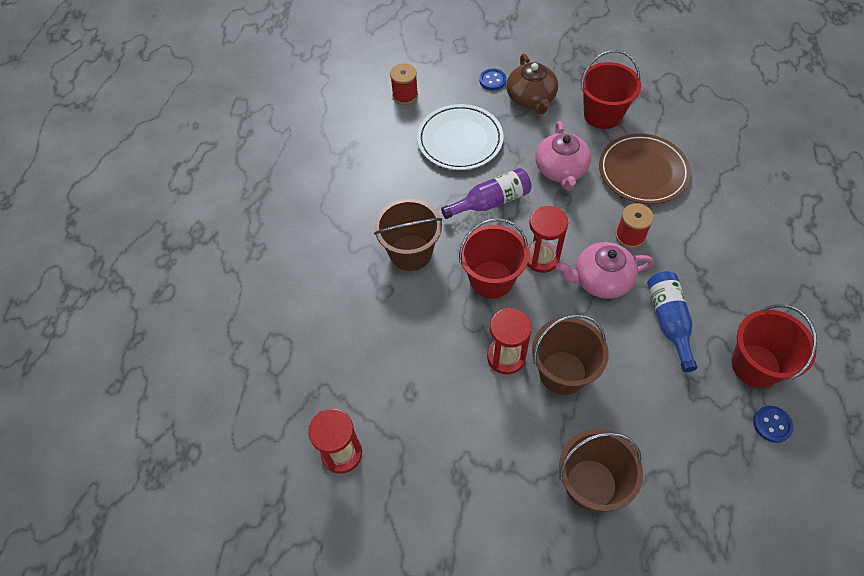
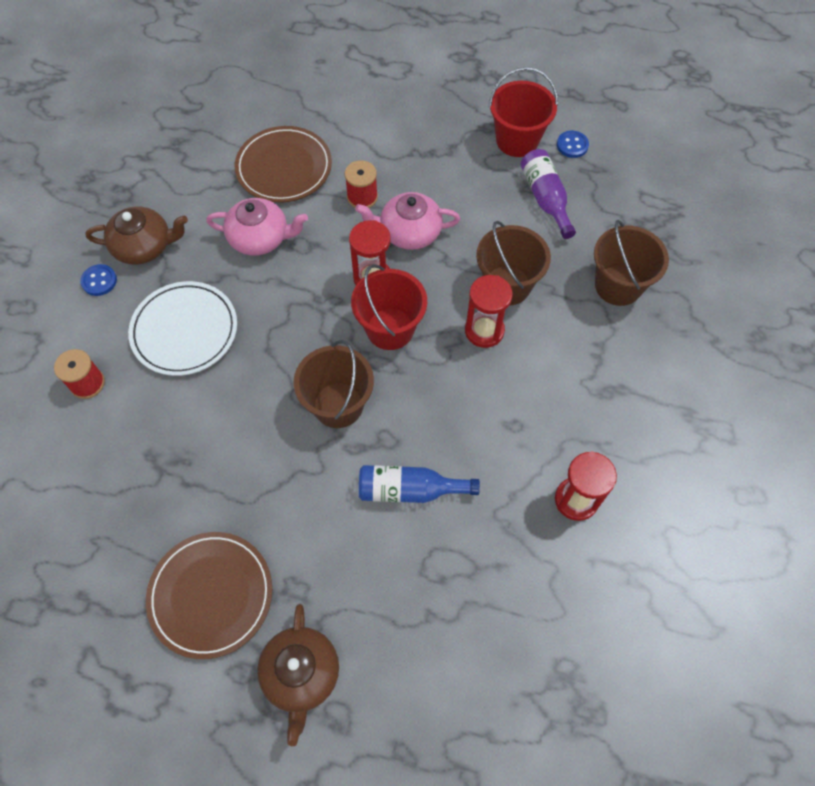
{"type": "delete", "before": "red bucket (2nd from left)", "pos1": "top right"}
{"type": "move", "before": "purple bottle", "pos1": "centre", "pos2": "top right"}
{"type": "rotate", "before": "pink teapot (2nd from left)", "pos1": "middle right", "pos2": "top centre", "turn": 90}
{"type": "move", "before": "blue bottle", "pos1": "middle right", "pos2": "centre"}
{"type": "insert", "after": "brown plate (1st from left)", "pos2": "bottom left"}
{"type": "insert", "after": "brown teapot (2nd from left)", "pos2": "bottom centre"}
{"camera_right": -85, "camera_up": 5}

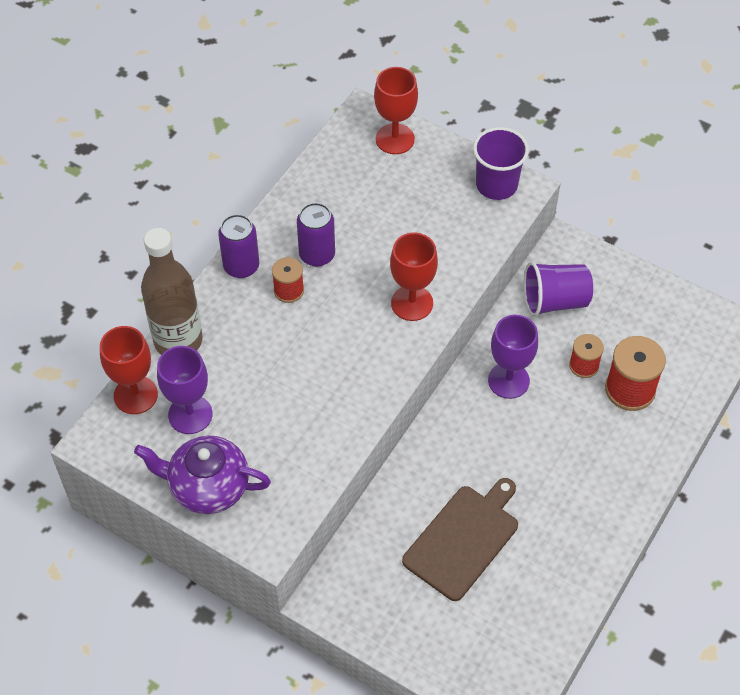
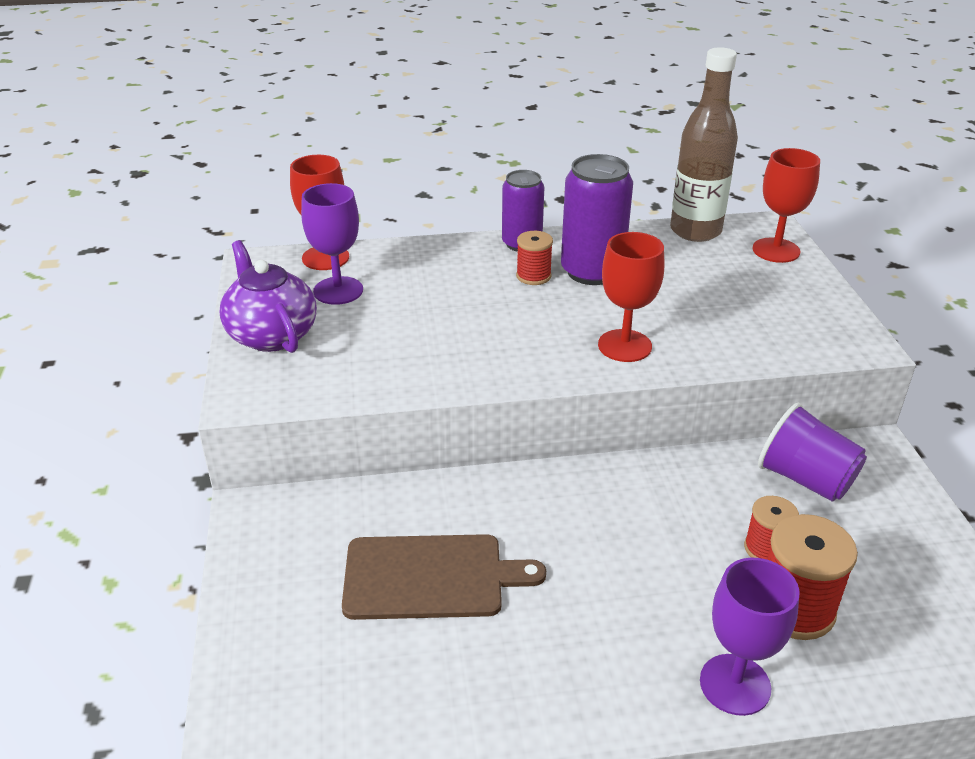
{"type": "delete", "before": "purple cup (1st from left)", "pos1": "top right"}
{"type": "resize", "before": "purple can (2nd from left)", "pos1": "centre", "pos2": "top centre", "scale": 1.51}
{"type": "move", "before": "brown bottle", "pos1": "middle left", "pos2": "top right"}
{"type": "move", "before": "purple goblet (2nd from left)", "pos1": "middle right", "pos2": "bottom right"}
{"camera_right": 50, "camera_up": -20}

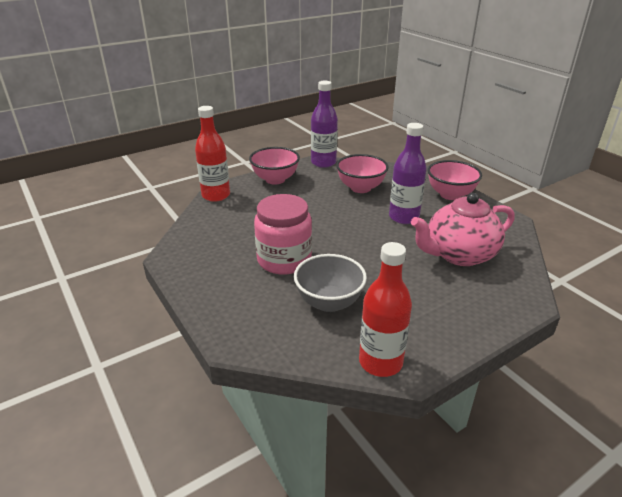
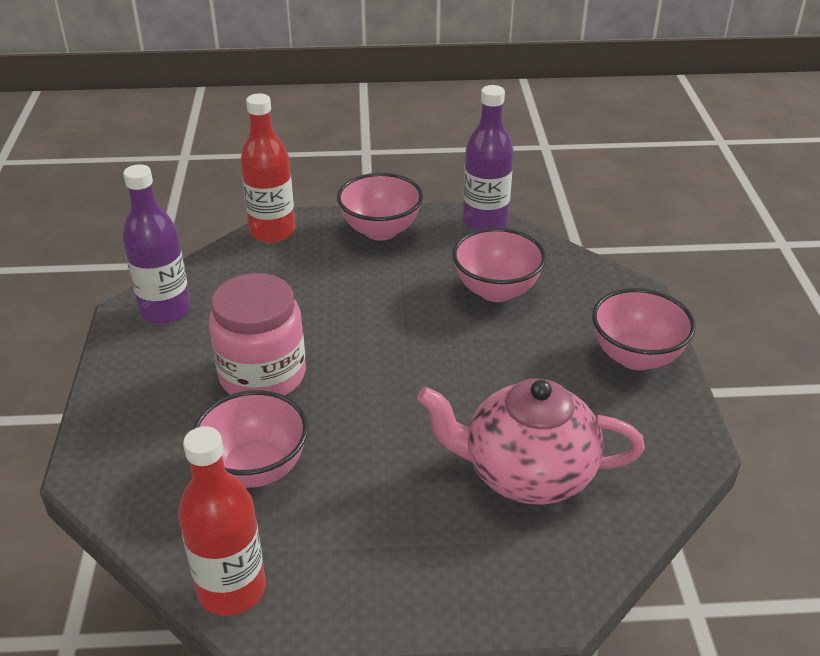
{"type": "move", "before": "purple bottle (2nd from left in the first image)", "after": "purple bottle (1st from left)", "pos1": "centre", "pos2": "middle left"}
{"type": "recolor", "before": "grey bowl", "after": "pink bowl (1st from left)", "pos1": "centre", "pos2": "bottom left"}
{"camera_right": 30, "camera_up": 5}

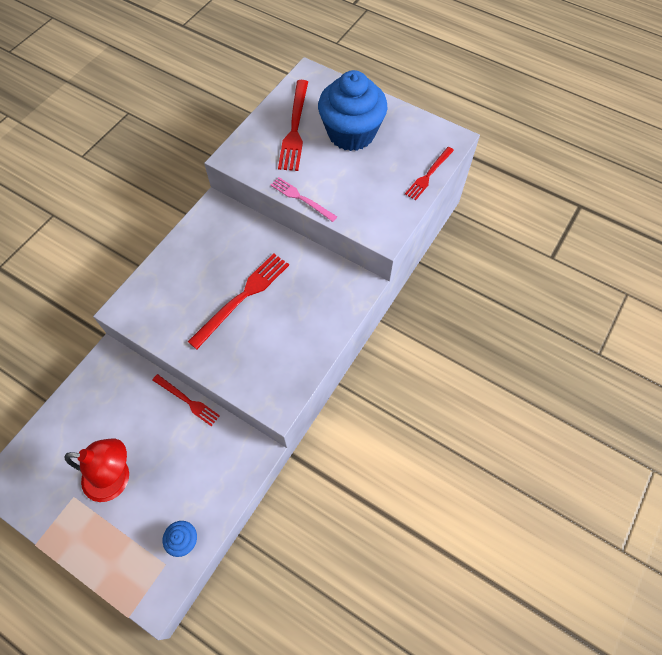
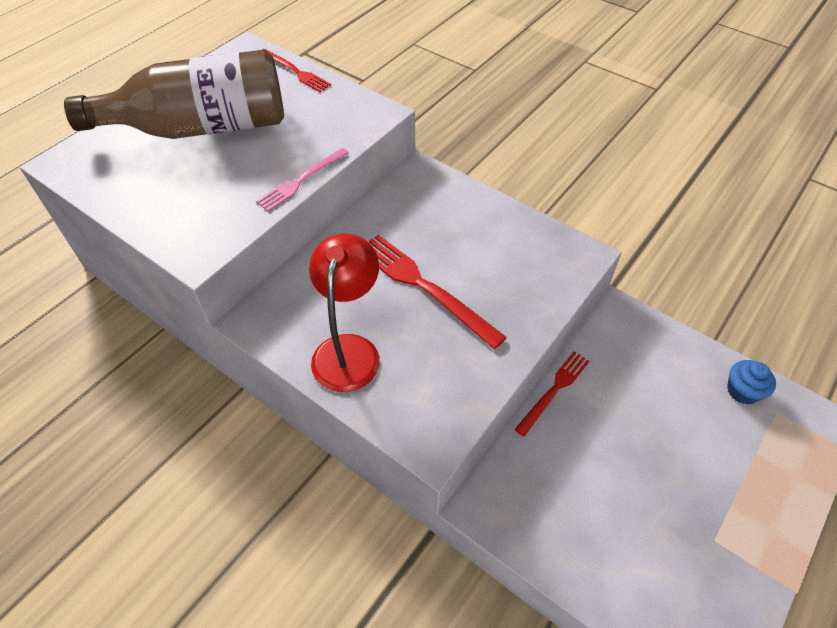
{"type": "replace", "before": "blue cupcake (2nd from left)", "after": "brown bottle", "pos1": "top centre", "pos2": "top left"}
{"type": "delete", "before": "red fork (3rd from left)", "pos1": "top centre"}
{"type": "move", "before": "red lamp", "pos1": "bottom left", "pos2": "centre"}
{"camera_right": -85, "camera_up": -10}

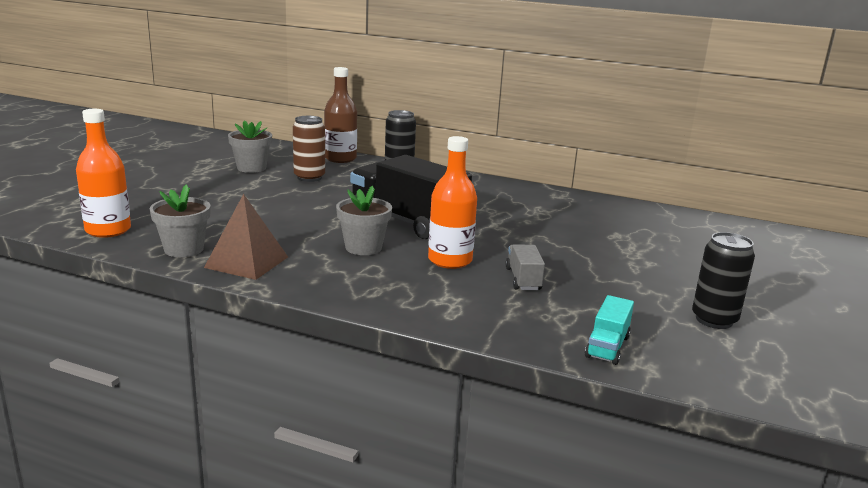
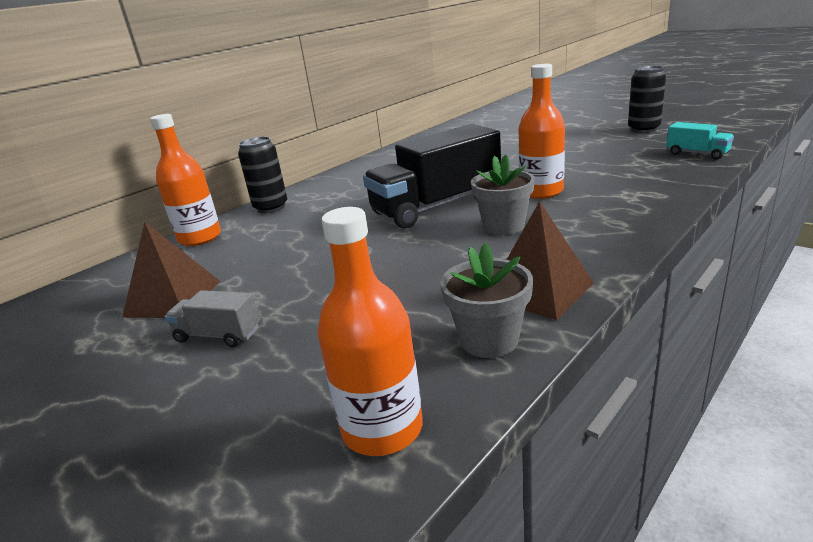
{"type": "recolor", "before": "brown bottle", "after": "orange bottle (1st from left)", "pos1": "top centre", "pos2": "top left"}
{"type": "delete", "before": "brown can", "pos1": "top centre"}
{"type": "replace", "before": "grey flower pot (2nd from left)", "after": "brown pyramid (1st from left)", "pos1": "top left", "pos2": "middle left"}
{"type": "move", "before": "grey truck", "pos1": "centre", "pos2": "middle left"}
{"camera_right": -65, "camera_up": 5}

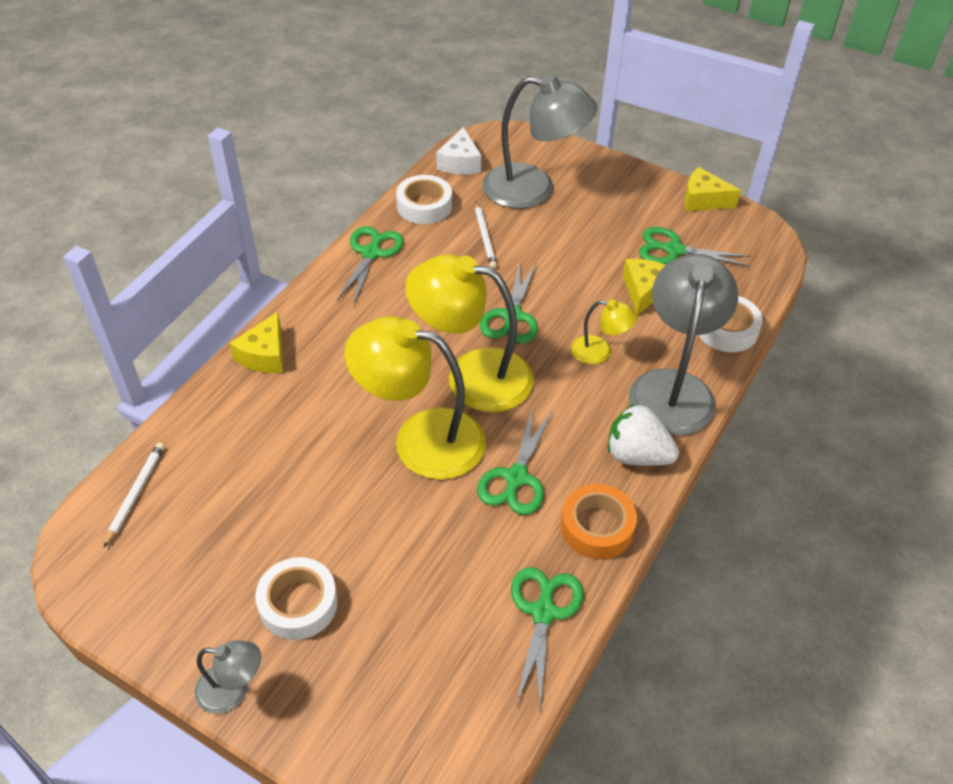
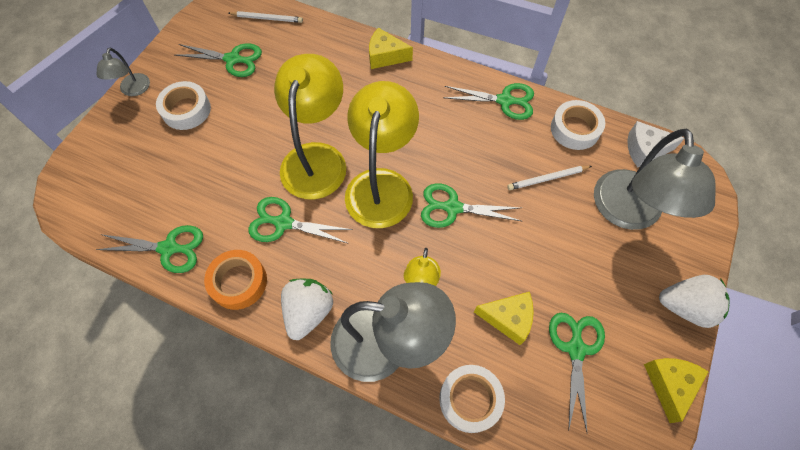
{"type": "insert", "after": "green scissors (2nd from left)", "pos2": "top left"}
{"type": "insert", "after": "white strawberry (2nd from left)", "pos2": "bottom right"}
{"camera_right": 85, "camera_up": 15}

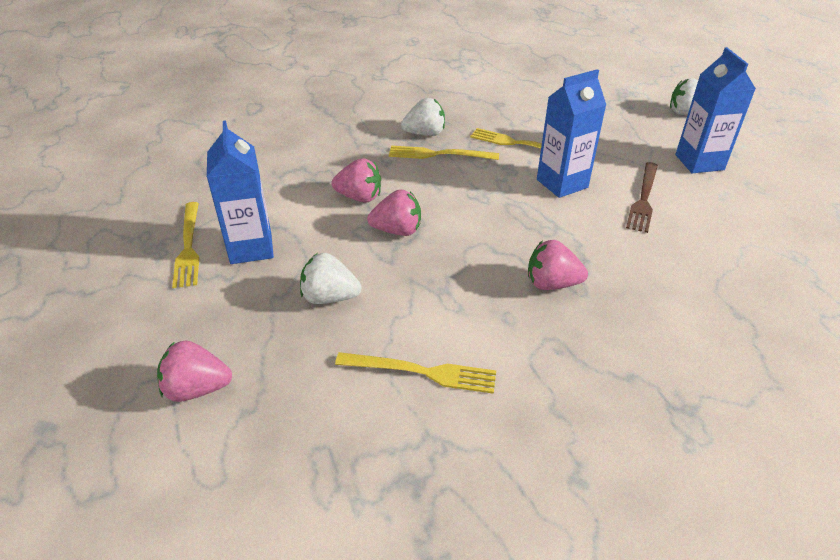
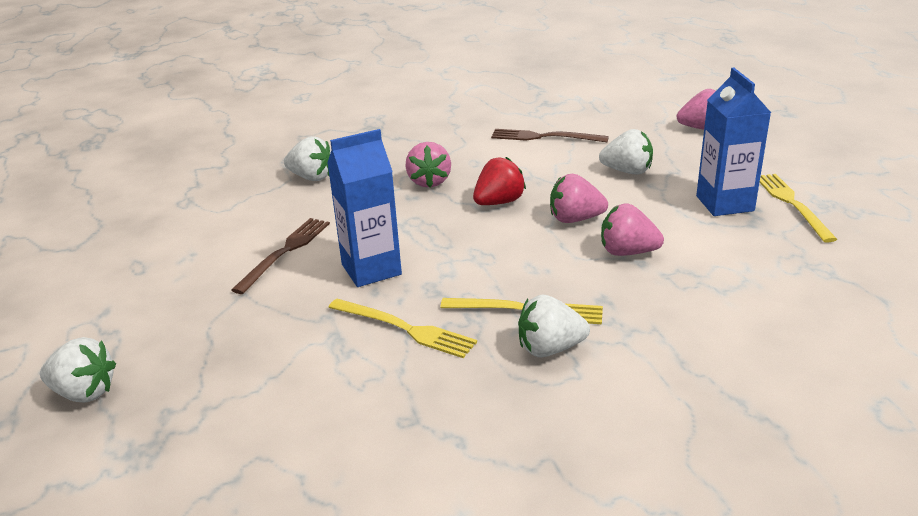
{"type": "delete", "before": "blue carton (3rd from left)", "pos1": "top right"}
{"type": "rotate", "before": "pink strawberry (4th from left in the first image)", "pos1": "centre", "pos2": "top centre", "turn": 75}
{"type": "recolor", "before": "yellow fork (2nd from left)", "after": "brown fork (2nd from left)", "pos1": "centre", "pos2": "top centre"}
{"type": "insert", "after": "white strawberry (2nd from left)", "pos2": "top centre"}
{"type": "insert", "after": "red strawberry", "pos2": "centre"}
{"camera_right": -175, "camera_up": -10}

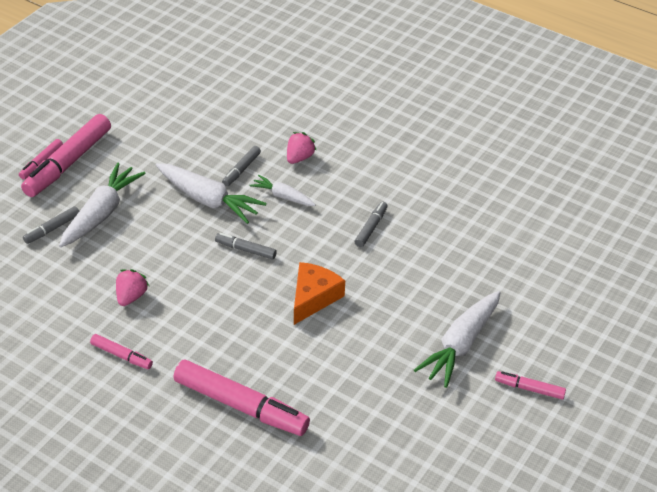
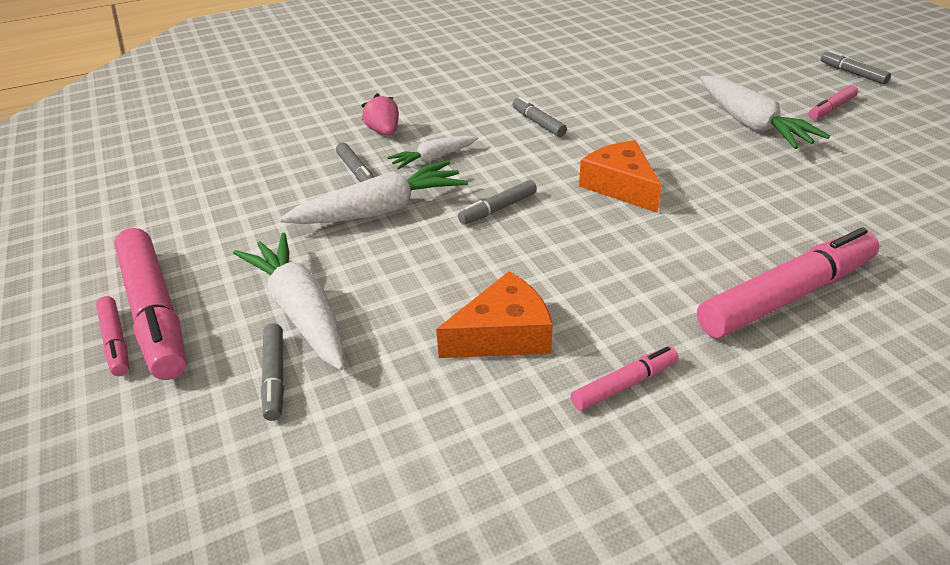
{"type": "replace", "before": "pink strawberry (1st from left)", "after": "orange cheese (1st from left)", "pos1": "middle left", "pos2": "centre"}
{"type": "insert", "after": "grey marker (5th from left)", "pos2": "top right"}
{"camera_right": -55, "camera_up": -5}

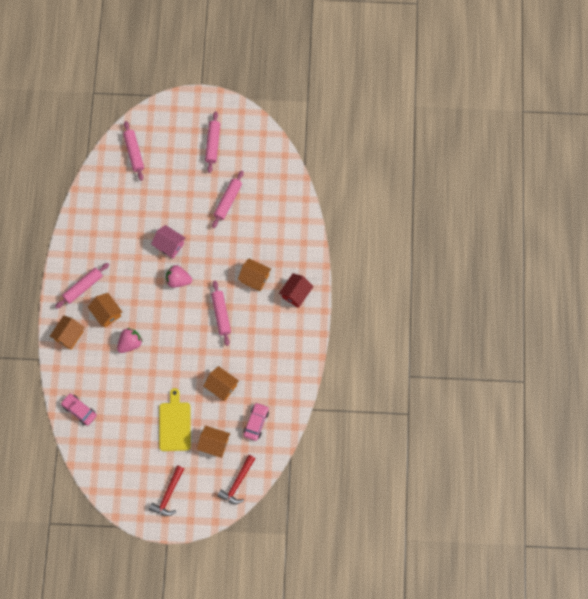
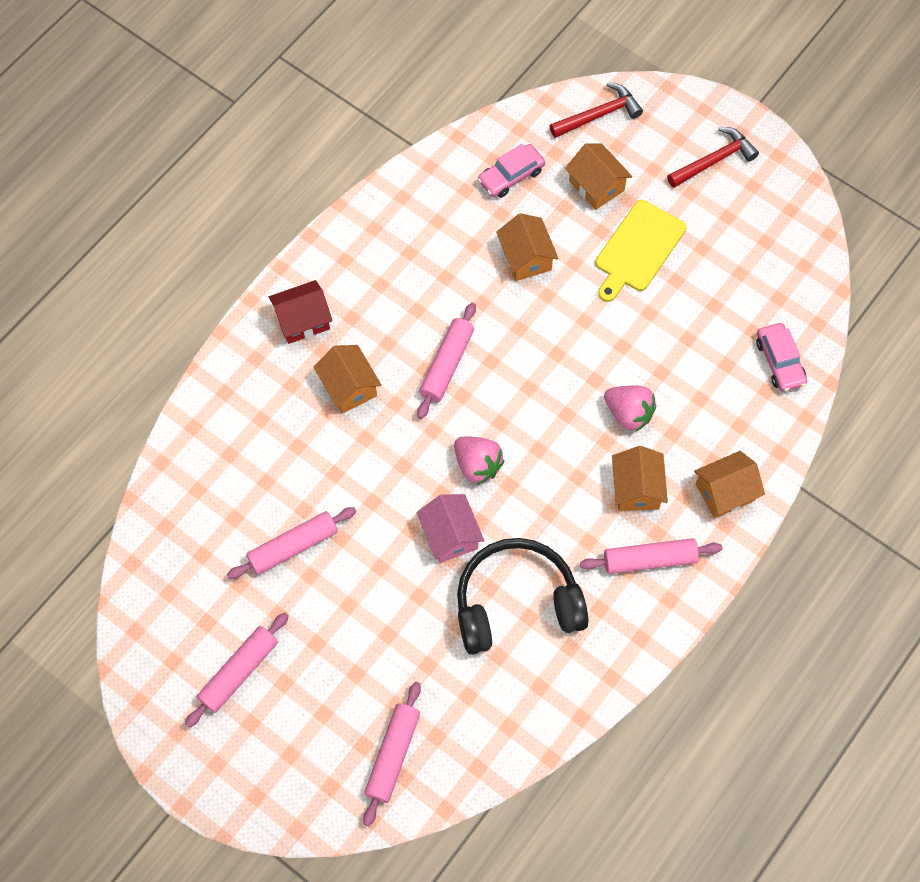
{"type": "rotate", "before": "pink strawberry (1st from left in the first image)", "pos1": "middle left", "pos2": "middle right", "turn": -135}
{"type": "insert", "after": "black headphones", "pos2": "bottom centre"}
{"camera_right": -145, "camera_up": -5}

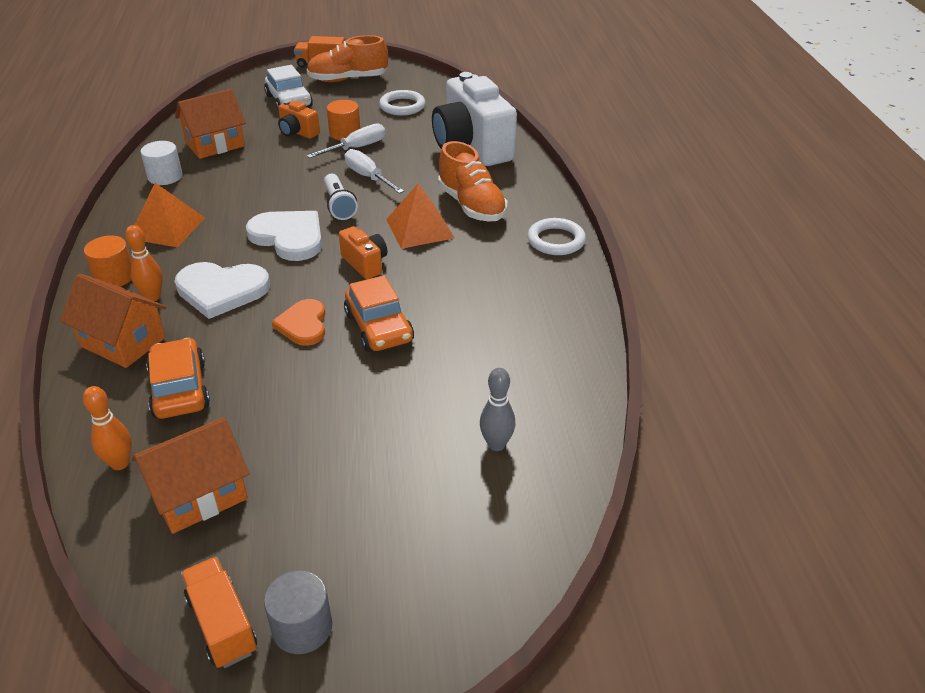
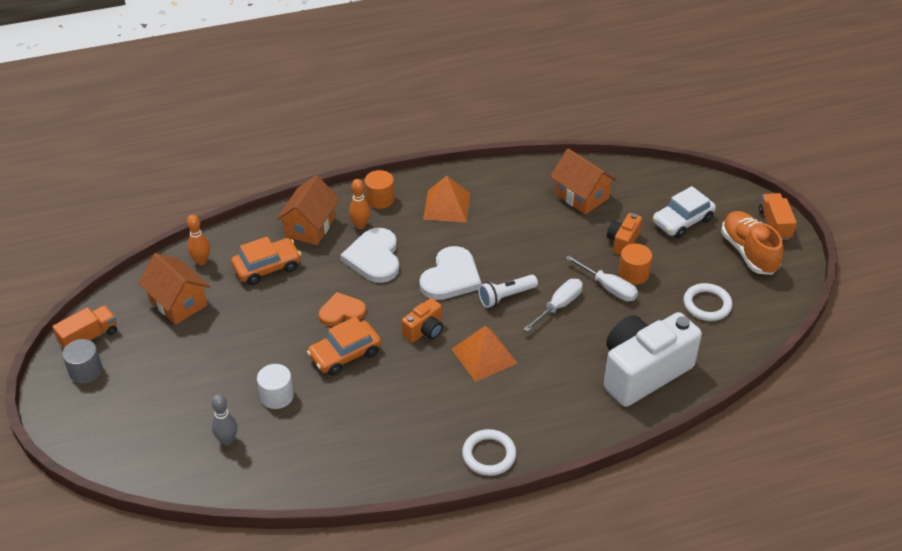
{"type": "move", "before": "white cylinder", "pos1": "top left", "pos2": "bottom left"}
{"type": "delete", "before": "orange shoe (2nd from left)", "pos1": "top centre"}
{"camera_right": 80, "camera_up": 5}

